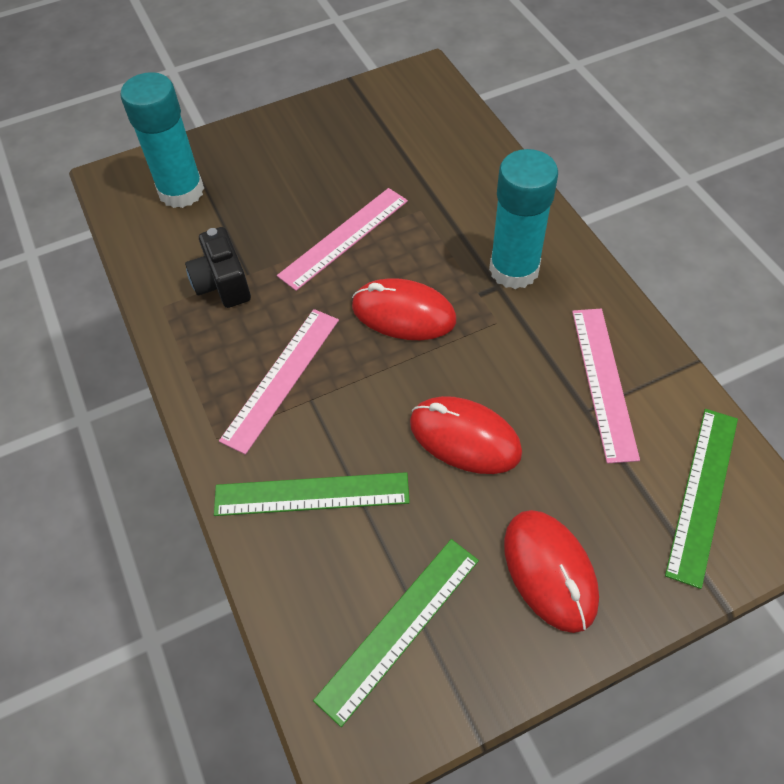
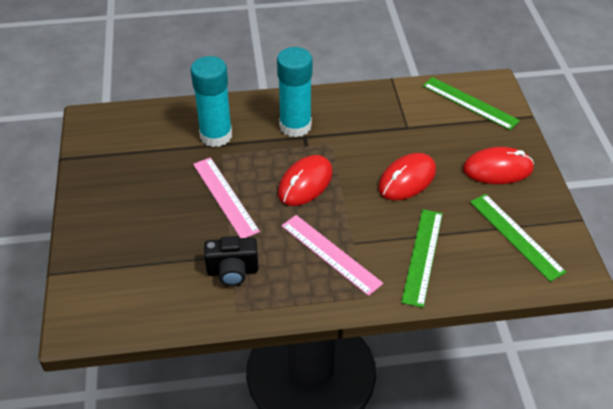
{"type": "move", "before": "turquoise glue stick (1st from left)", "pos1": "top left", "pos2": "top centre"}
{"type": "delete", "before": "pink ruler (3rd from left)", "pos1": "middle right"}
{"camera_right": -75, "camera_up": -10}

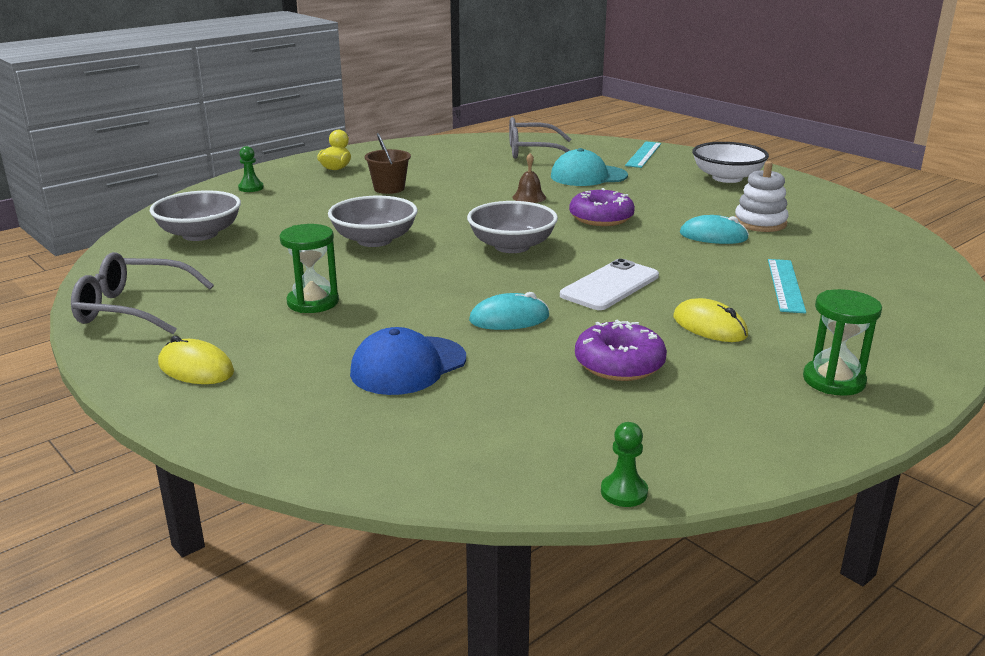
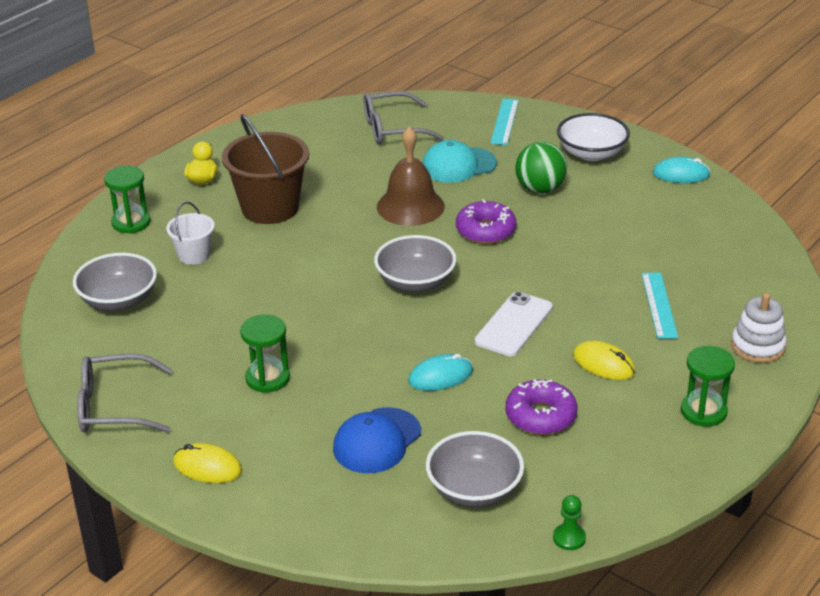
{"type": "resize", "before": "brown bucket", "pos1": "top centre", "pos2": "top left", "scale": 1.89}
{"type": "replace", "before": "green pawn (1st from left)", "after": "green hourglass (1st from left)", "pos1": "top left", "pos2": "middle left"}
{"type": "resize", "before": "brown bell", "pos1": "top centre", "pos2": "top centre", "scale": 2.08}
{"type": "move", "before": "white stacking toy", "pos1": "top right", "pos2": "middle right"}
{"type": "move", "before": "grey bowl (2nd from left in the first image)", "after": "grey bowl (3rd from left)", "pos1": "centre", "pos2": "bottom centre"}
{"type": "move", "before": "turquoise mouse (2nd from left)", "pos1": "middle right", "pos2": "top right"}
{"type": "insert", "after": "green ball", "pos2": "top centre"}
{"type": "insert", "after": "white bucket", "pos2": "middle left"}
{"camera_right": -10, "camera_up": 10}

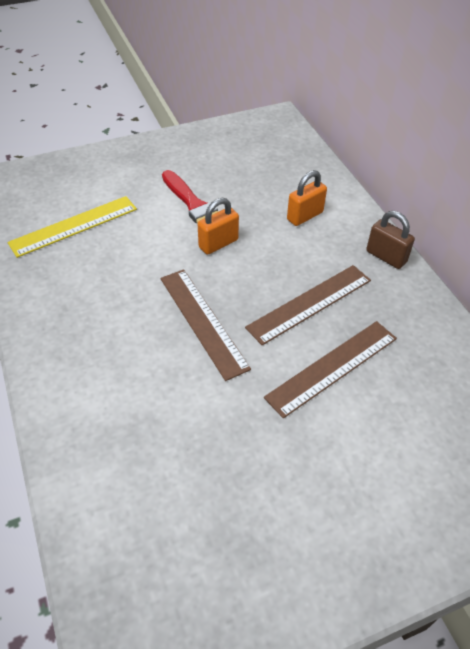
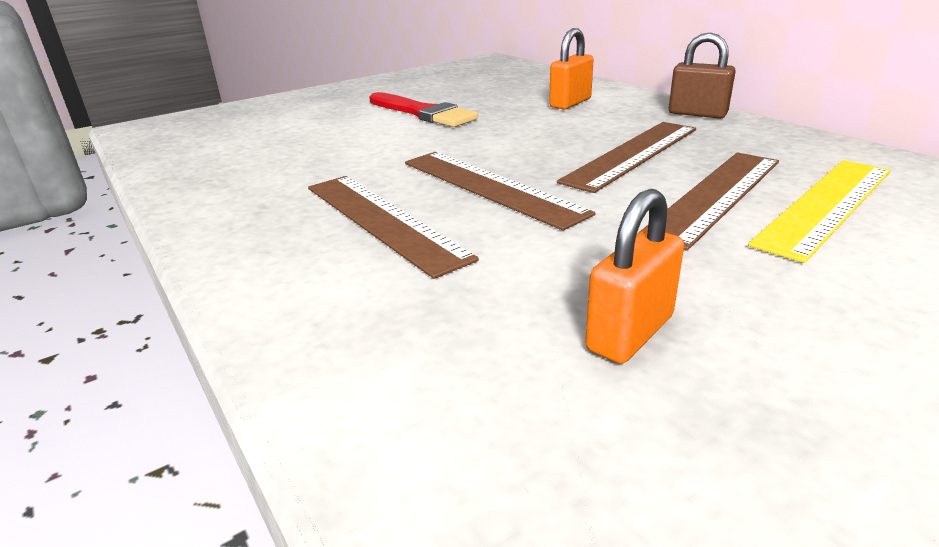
{"type": "move", "before": "yellow ruler", "pos1": "middle left", "pos2": "middle right"}
{"type": "move", "before": "orange padlock (1st from left in the first image)", "after": "orange padlock (2nd from left)", "pos1": "centre", "pos2": "middle right"}
{"type": "insert", "after": "brown ruler (1st from left)", "pos2": "centre"}
{"camera_right": -10, "camera_up": -20}

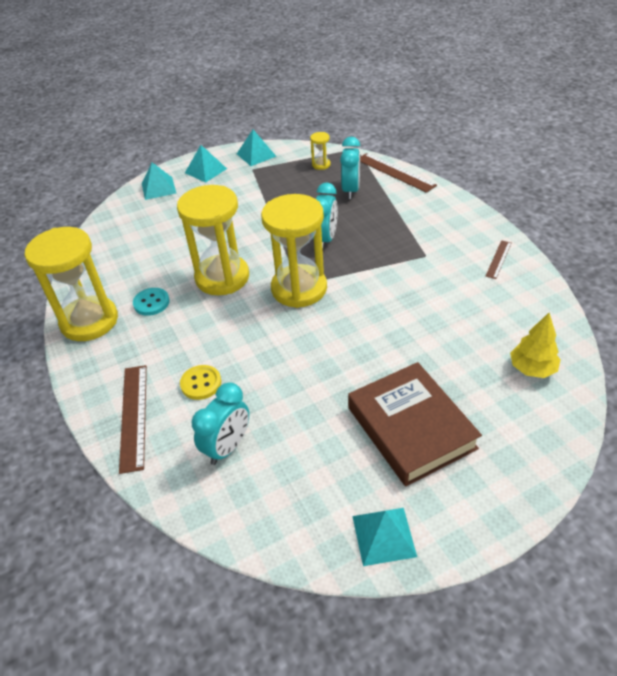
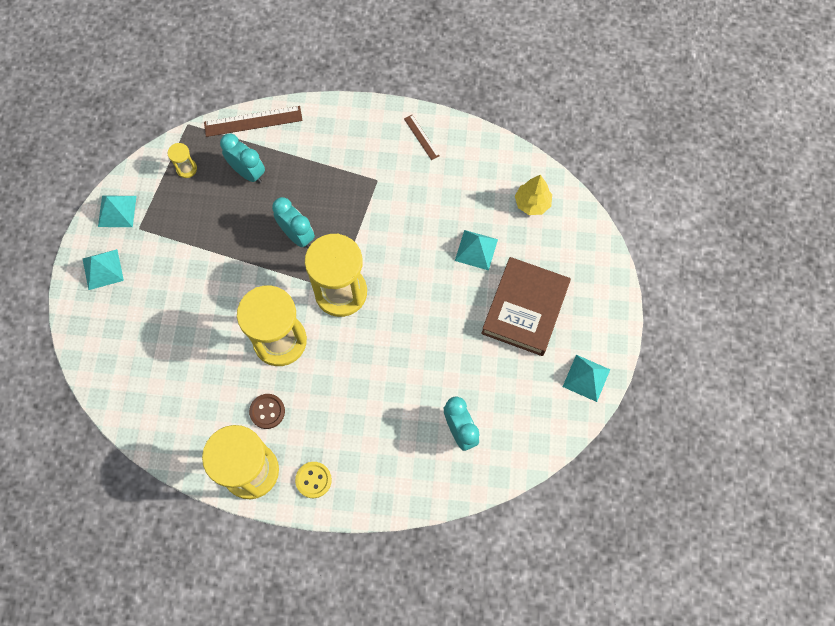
{"type": "move", "before": "turquoise pyramid (1st from left in the first image)", "after": "turquoise pyramid (3rd from left)", "pos1": "top left", "pos2": "centre"}
{"type": "recolor", "before": "turquoise button", "after": "brown button", "pos1": "middle left", "pos2": "middle left"}
{"type": "rotate", "before": "brown book", "pos1": "middle right", "pos2": "centre", "turn": -75}
{"type": "delete", "before": "brown ruler (1st from left)", "pos1": "middle left"}
{"type": "move", "before": "yellow button", "pos1": "middle left", "pos2": "bottom centre"}
{"camera_right": -60, "camera_up": 25}

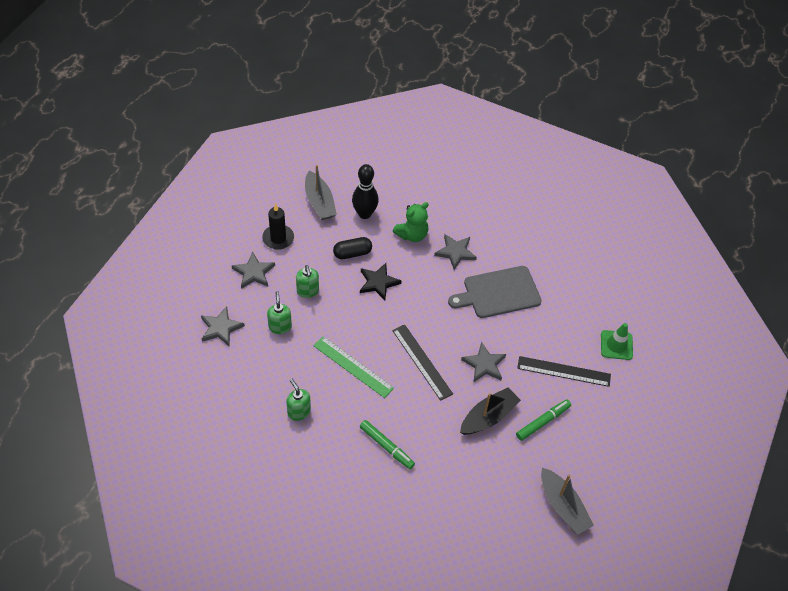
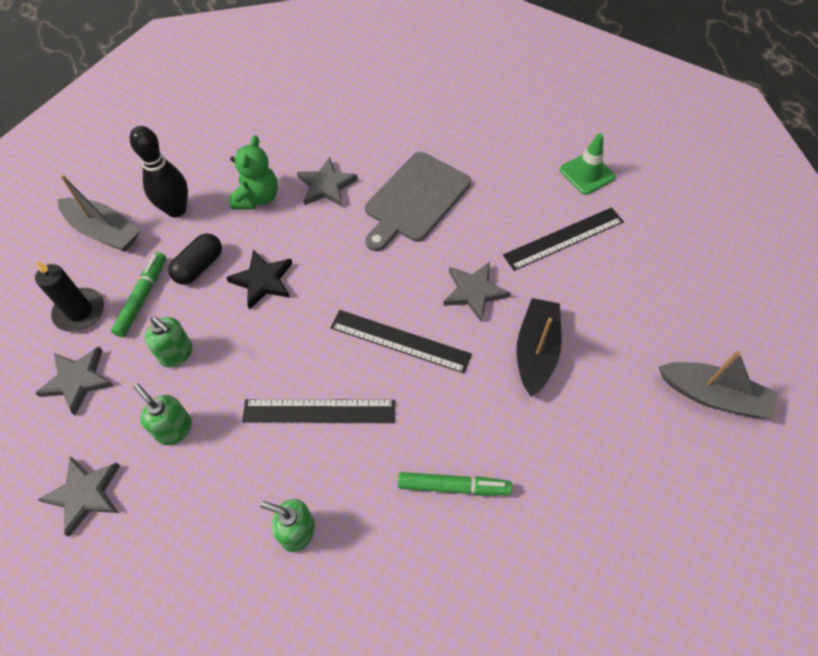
{"type": "recolor", "before": "green ruler", "after": "black ruler (1st from left)", "pos1": "centre", "pos2": "centre"}
{"type": "move", "before": "green marker (2nd from left in the first image)", "after": "green marker (1st from left)", "pos1": "bottom right", "pos2": "middle left"}
{"camera_right": -35, "camera_up": 5}

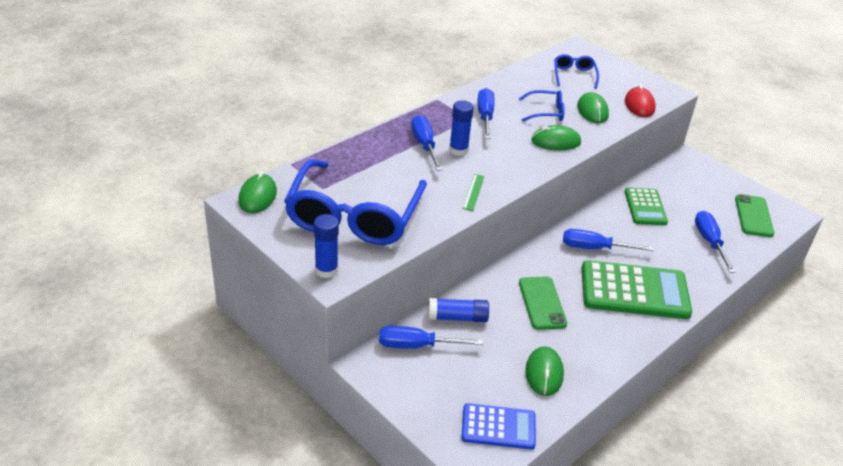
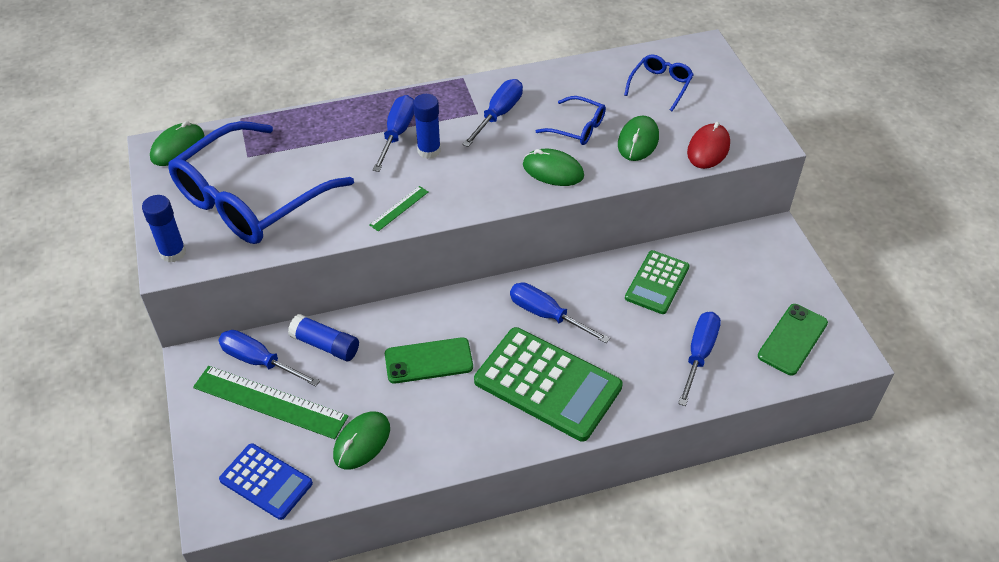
{"type": "rotate", "before": "green phone (1st from left)", "pos1": "centre", "pos2": "centre", "turn": 60}
{"type": "insert", "after": "green ruler (1st from left)", "pos2": "bottom left"}
{"camera_right": 30, "camera_up": 10}

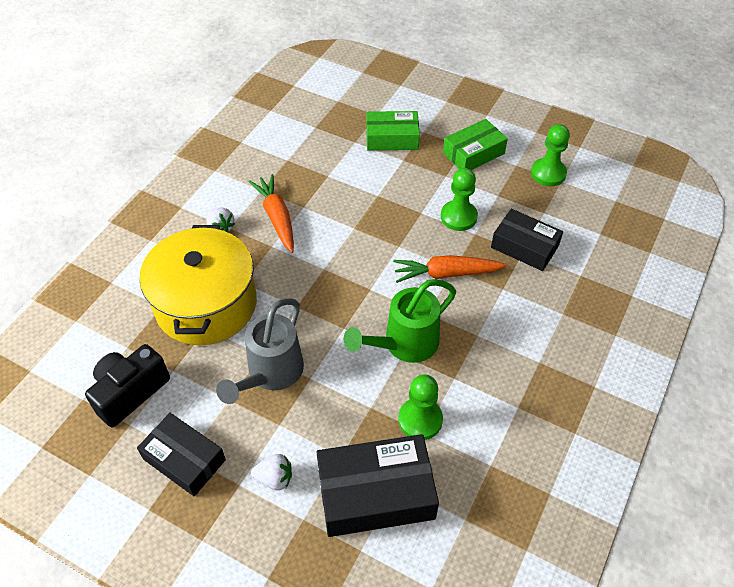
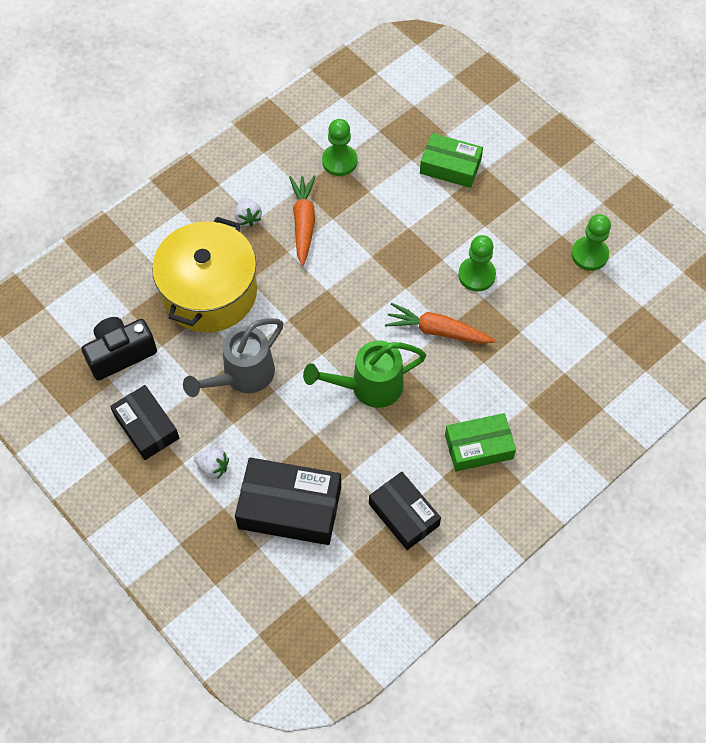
{"type": "move", "before": "green box (2nd from left)", "pos1": "top centre", "pos2": "middle right"}
{"type": "move", "before": "black box (3rd from left)", "pos1": "middle right", "pos2": "bottom centre"}
{"type": "move", "before": "green pawn (1st from left)", "pos1": "bottom centre", "pos2": "top centre"}
{"camera_right": 20, "camera_up": 10}

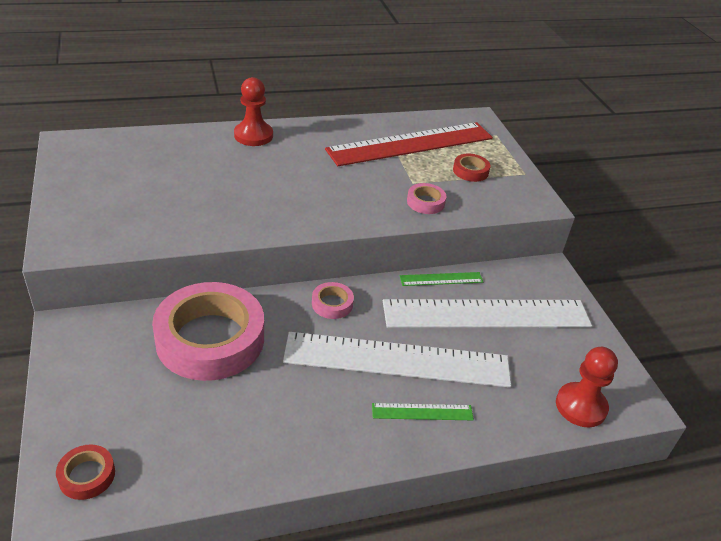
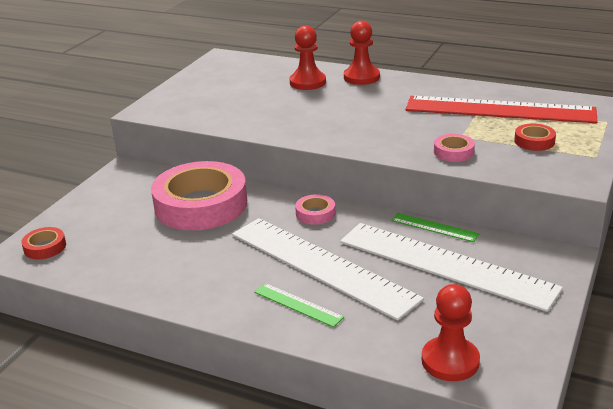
{"type": "insert", "after": "red pawn (1st from left)", "pos2": "top centre"}
{"camera_right": 45, "camera_up": -10}

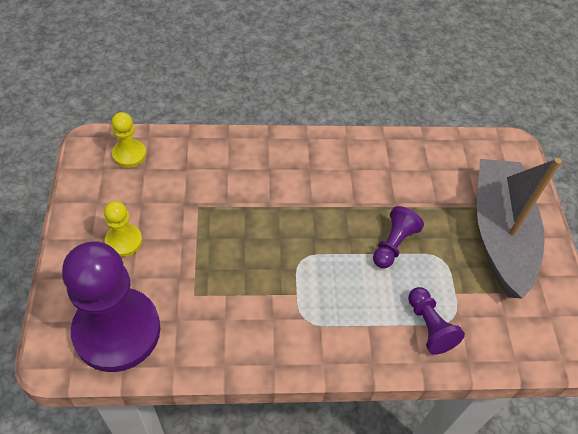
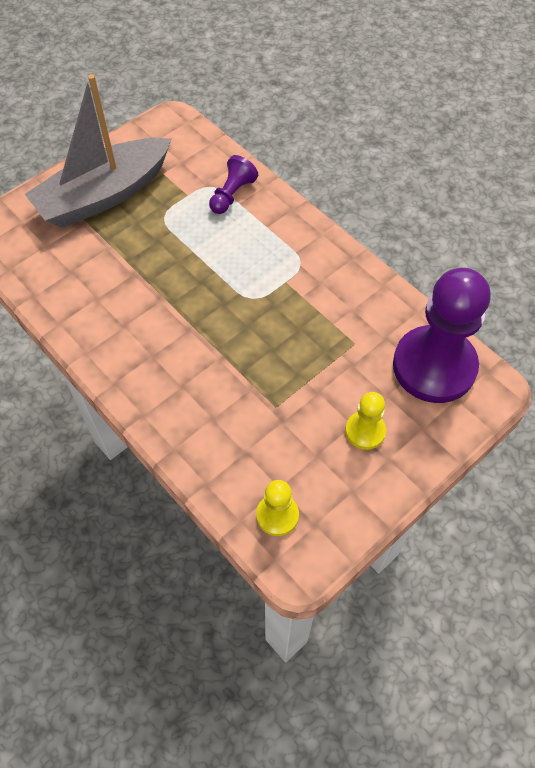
{"type": "delete", "before": "purple pawn (2nd from left)", "pos1": "middle right"}
{"camera_right": -125, "camera_up": 5}

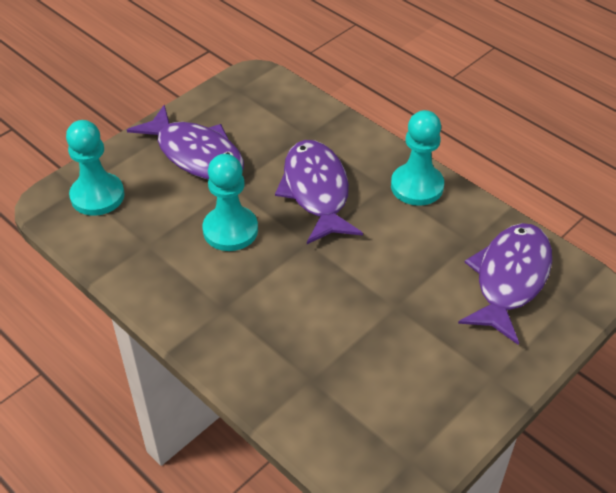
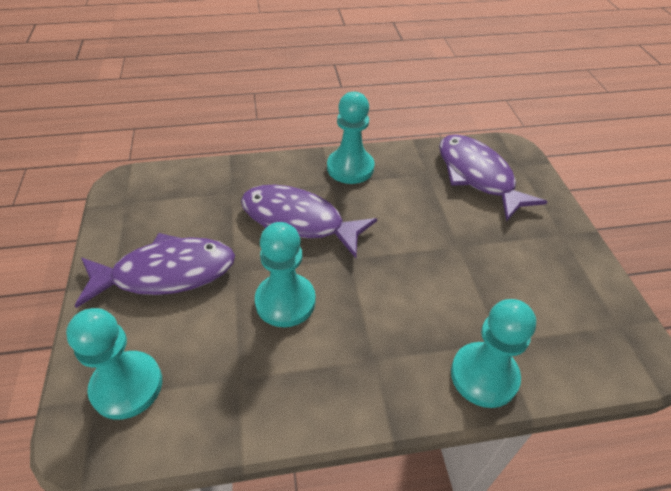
{"type": "insert", "after": "turquoise pawn (4th from left)", "pos2": "bottom right"}
{"camera_right": -55, "camera_up": 0}

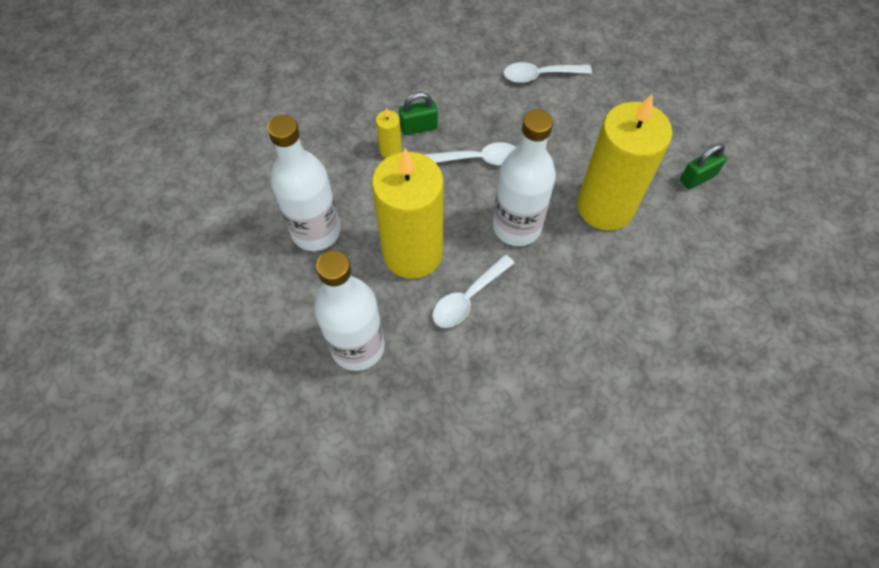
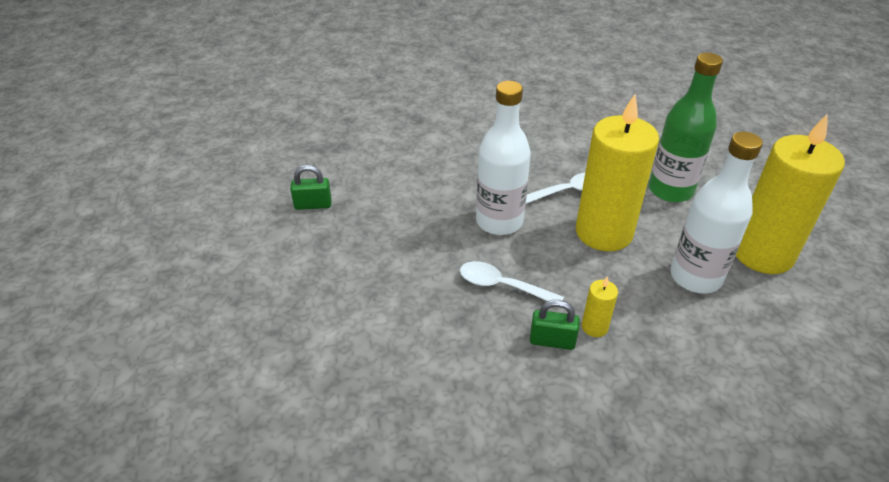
{"type": "delete", "before": "white spoon (3rd from left)", "pos1": "top centre"}
{"type": "move", "before": "yellow candle (3rd from left)", "pos1": "top right", "pos2": "middle right"}
{"type": "recolor", "before": "white bottle (2nd from left)", "after": "green bottle", "pos1": "centre", "pos2": "top right"}
{"camera_right": -155, "camera_up": -20}

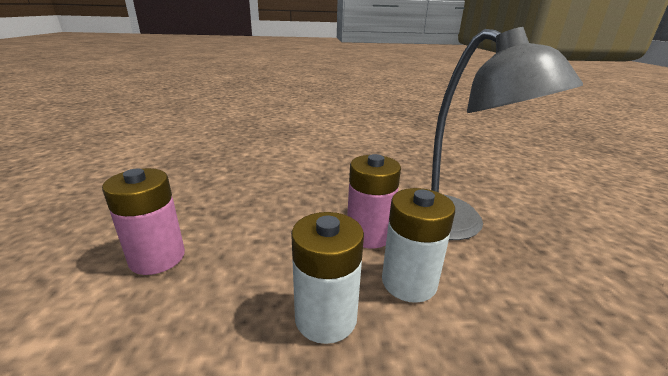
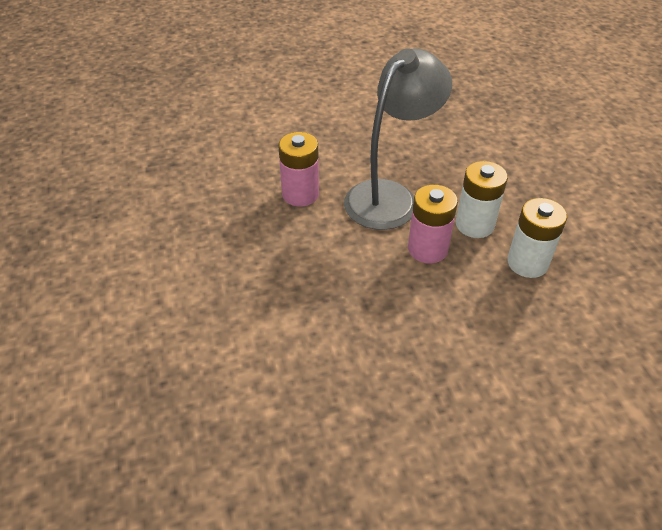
{"type": "move", "before": "pink battery (1st from left)", "pos1": "middle left", "pos2": "top centre"}
{"camera_right": -100, "camera_up": 20}

